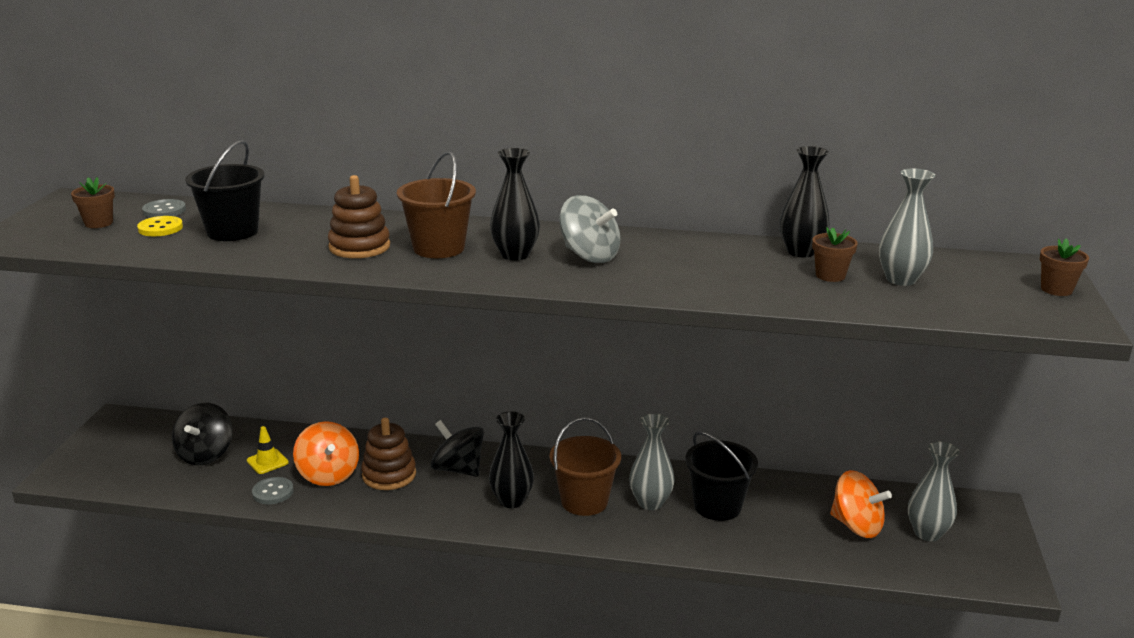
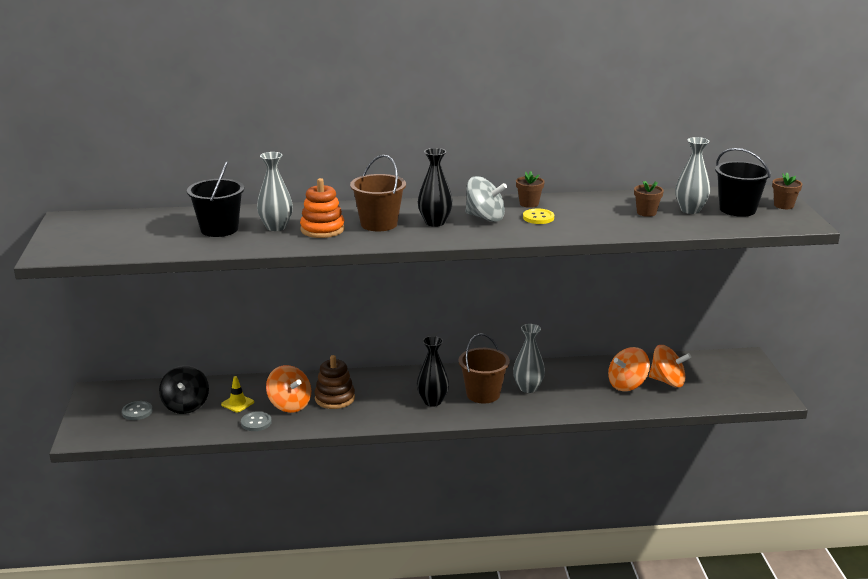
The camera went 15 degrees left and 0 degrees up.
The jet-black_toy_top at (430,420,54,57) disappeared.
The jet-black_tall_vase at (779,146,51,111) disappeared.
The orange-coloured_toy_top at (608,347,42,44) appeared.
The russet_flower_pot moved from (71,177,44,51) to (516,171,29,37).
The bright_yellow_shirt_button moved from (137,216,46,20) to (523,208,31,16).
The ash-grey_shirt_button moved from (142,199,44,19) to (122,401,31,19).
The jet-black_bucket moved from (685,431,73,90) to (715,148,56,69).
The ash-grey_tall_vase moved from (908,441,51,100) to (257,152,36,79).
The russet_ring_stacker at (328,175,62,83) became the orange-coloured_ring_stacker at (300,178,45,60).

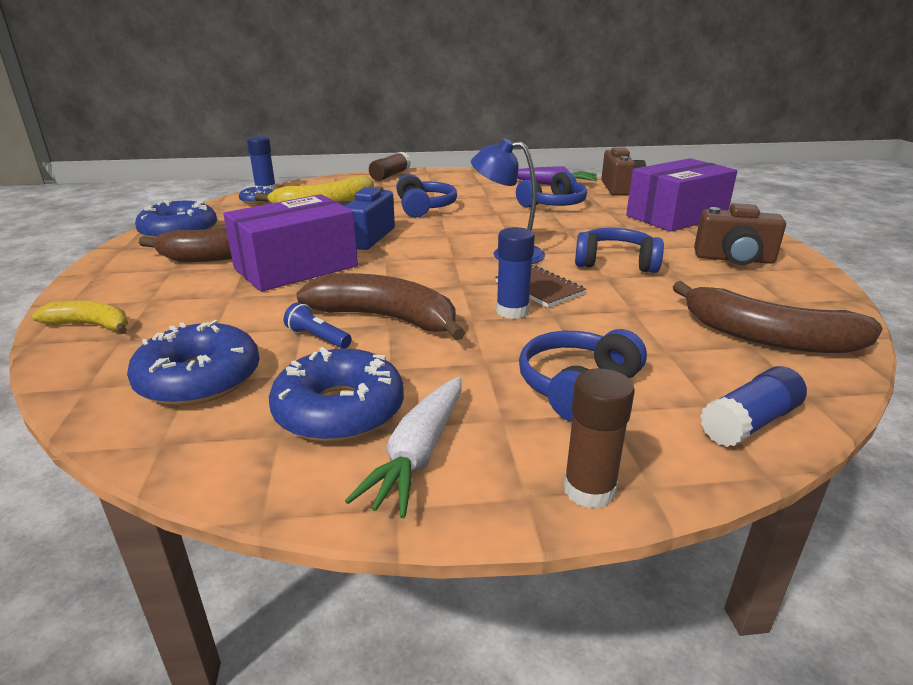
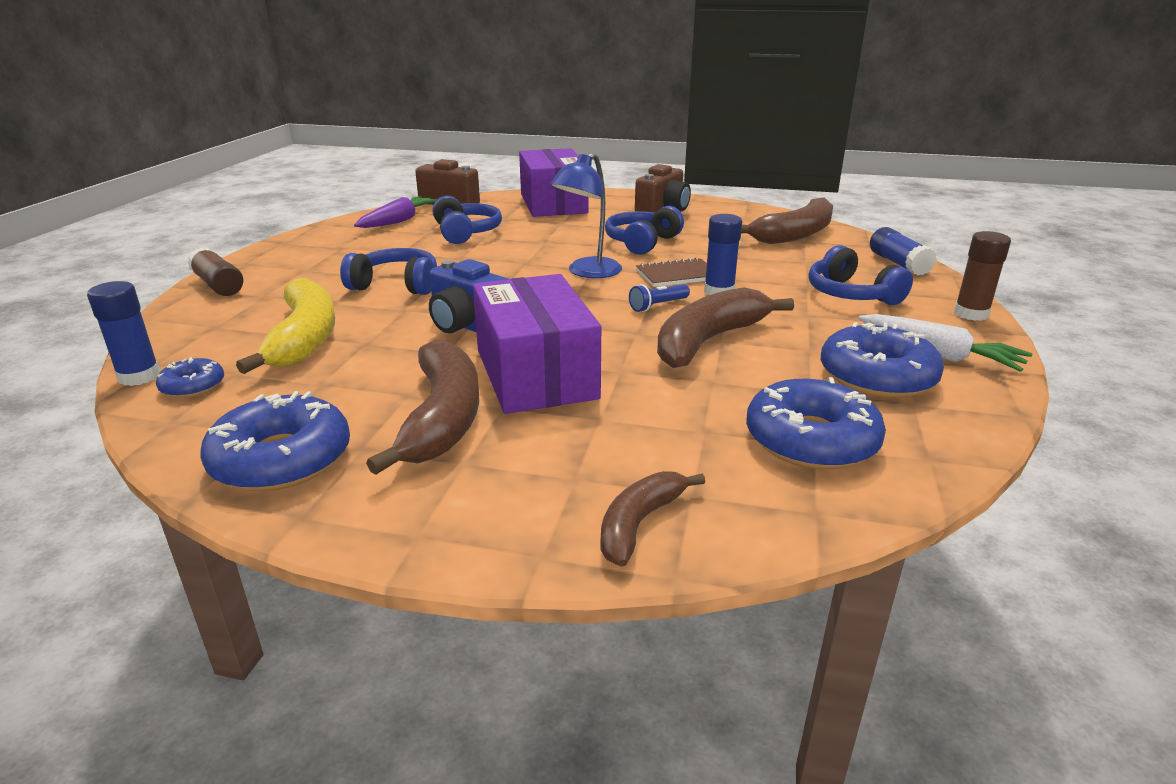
The camera went 70 degrees left and 0 degrees up.
The cobalt_pocket_torch moved from (284,302,68,47) to (629,284,61,28).
The bright_yellow_toy_banana at (32,300,96,34) became the russet_toy_banana at (601,471,104,96).

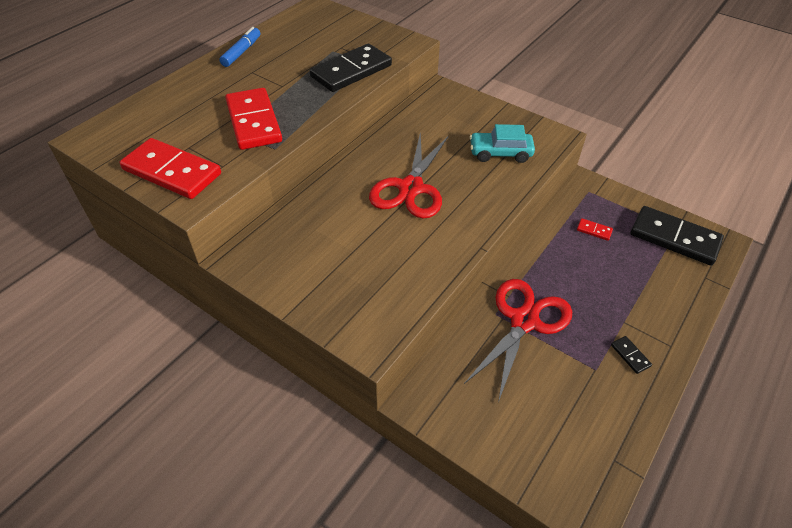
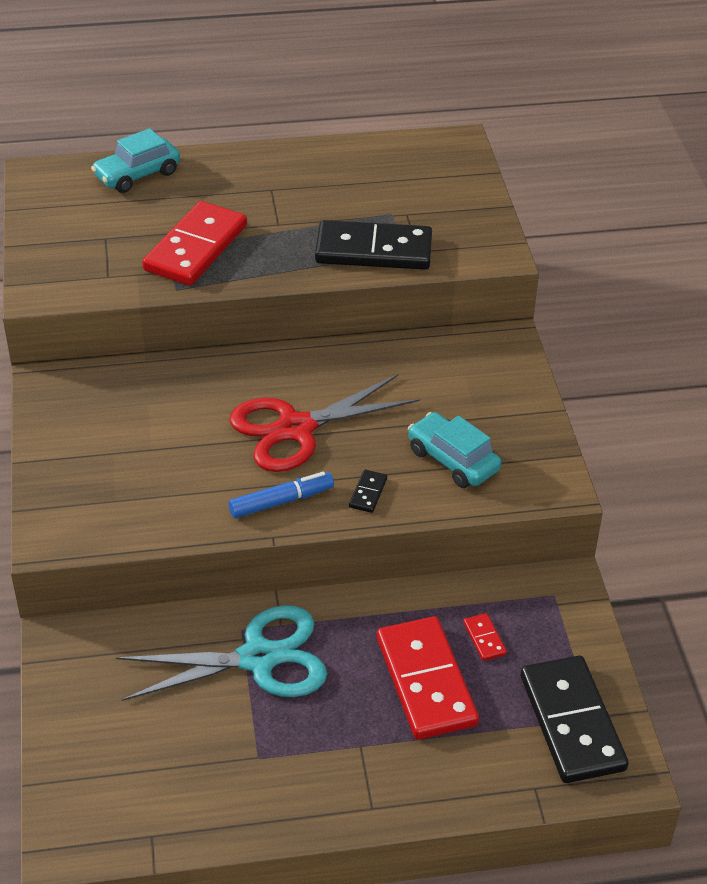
The camera went 45 degrees right and 5 degrees down.
The turquoise_car at (91,128,89,65) appeared.
The red_domino_piece moved from (120,138,101,61) to (377,616,102,124).
The cobalt_felt_pen moved from (219,27,41,40) to (228,472,106,46).
The jet-black_domino_piece moved from (611,336,41,38) to (349,470,38,43).
The red_scissors at (464,279,108,124) became the turquoise_scissors at (116,605,211,96).

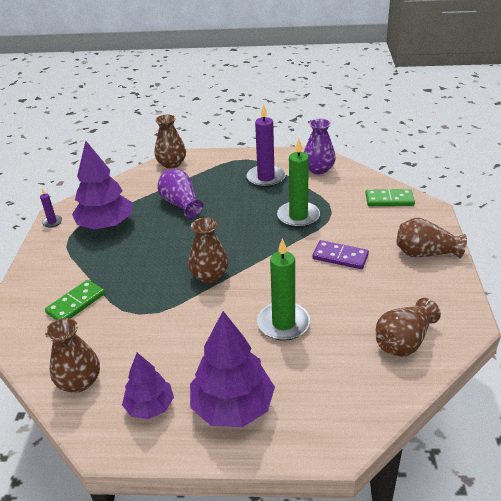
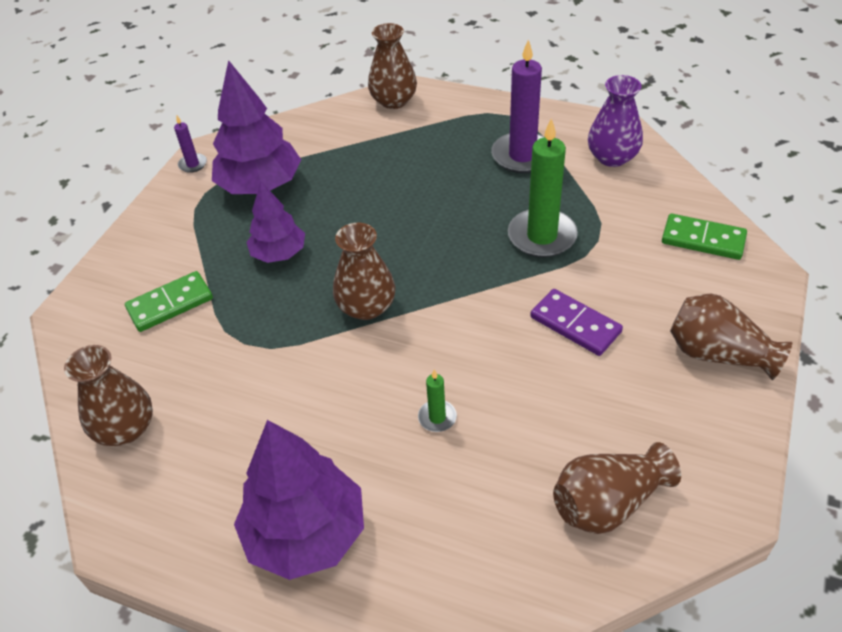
The camera went 20 degrees right and 10 degrees up.
The violet_tall_vase at (157,169,46,49) disappeared.
The violet_fir_tree moved from (122,353,52,66) to (246,182,59,81).
The leaf-green_candle at (257,238,53,103) changed to 0.47 times the size.

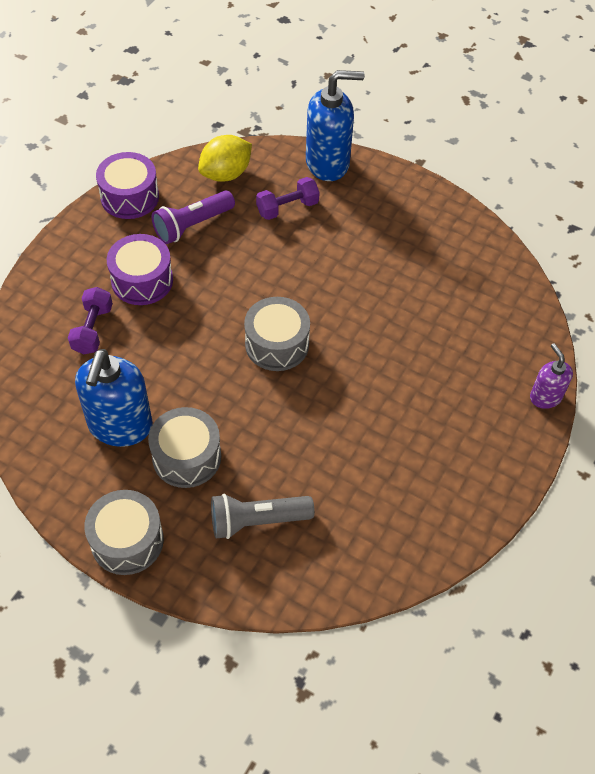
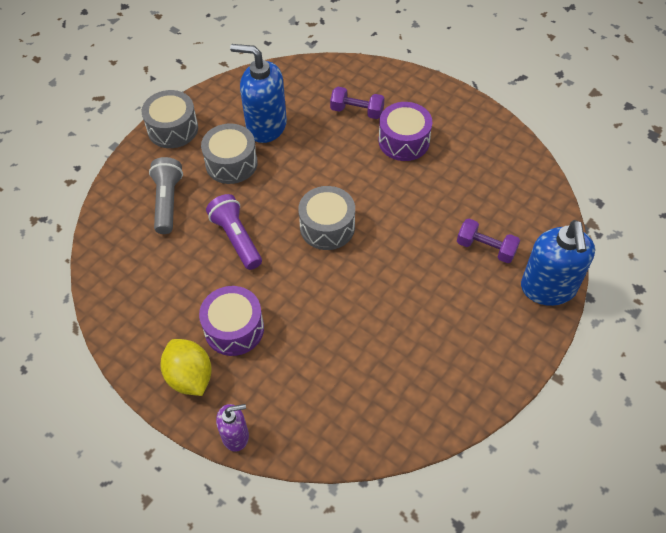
The camera went 100 degrees right and 0 degrees up.
The violet_toy_drum moved from (96,152,63,67) to (199,286,65,70).
The violet_pocket_torch moved from (152,190,83,54) to (206,194,56,76).
The bright_yellow_toy_lemon moved from (198,135,54,47) to (160,339,52,57).
The violet_free_weight at (256,177,64,43) turned 45 degrees counterclockwise.

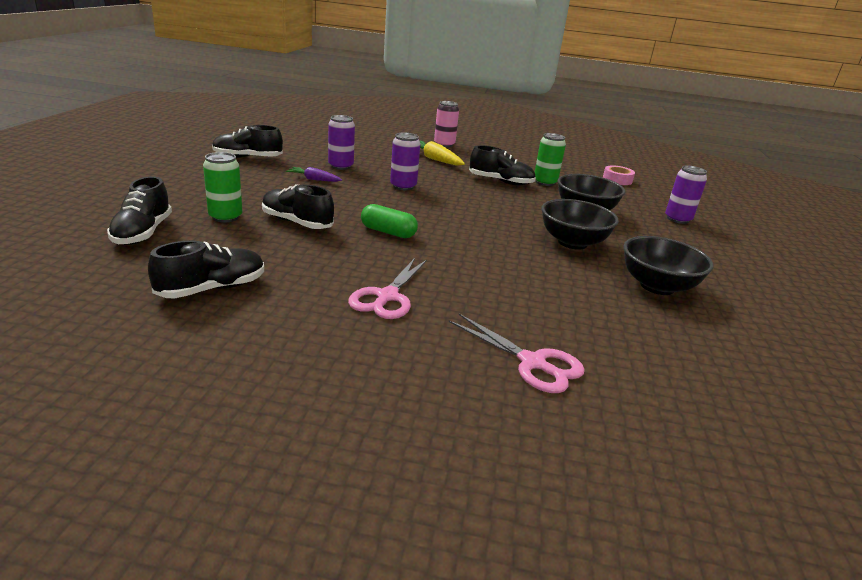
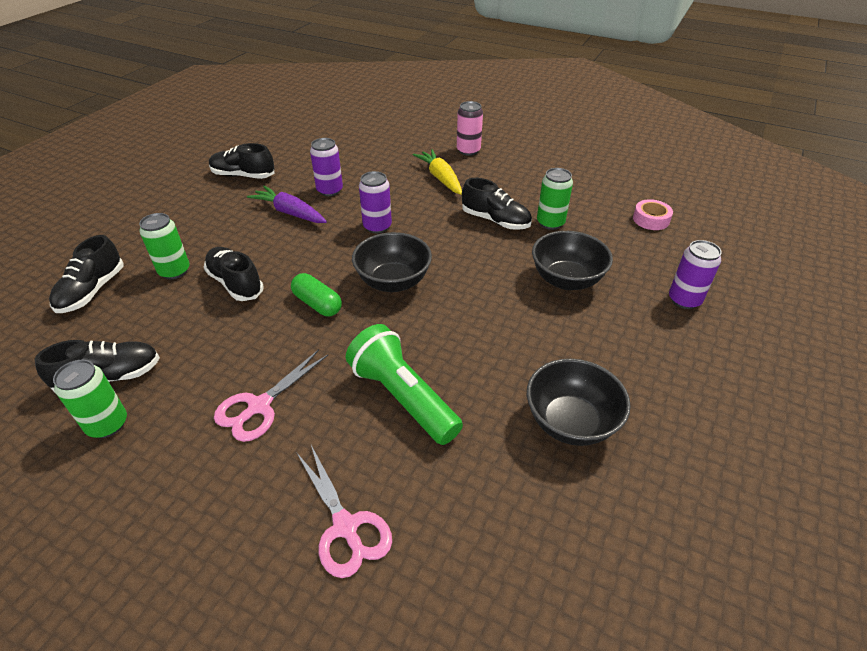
The camera went 20 degrees right and 15 degrees up.
The leaf-green_can at (53,360,74,78) appeared.
The leaf-green_pocket_torch at (346,324,117,121) appeared.
The jet-black_serving_bowl moved from (541,199,78,51) to (352,232,80,60).
The violet_carrot at (286,167,56,15) changed to 1.60 times the size.

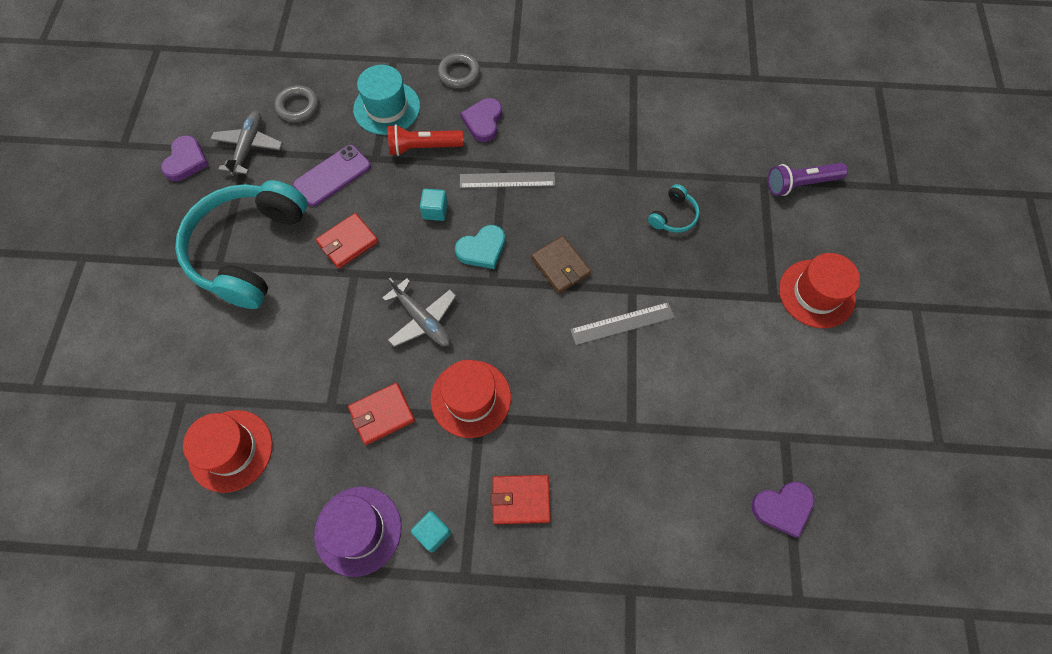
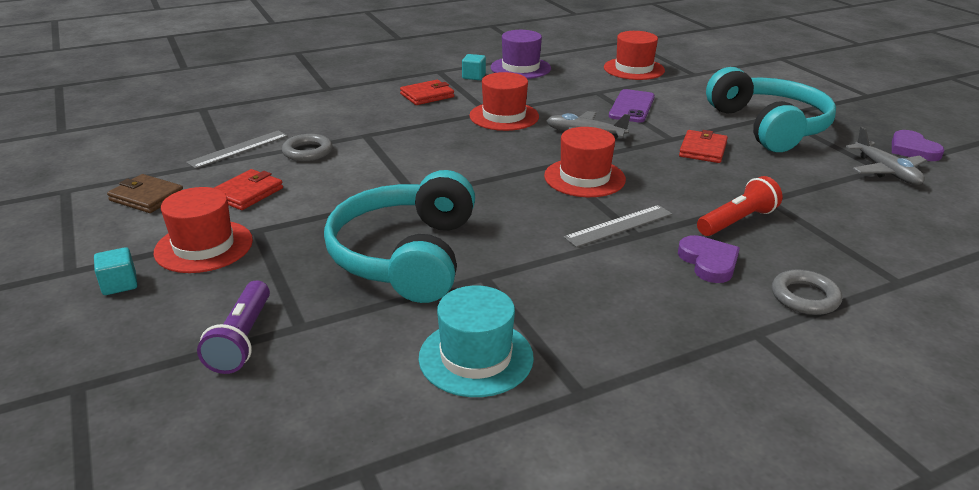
The camera went 150 degrees right and 35 degrees down.
The violet_heart at (751,482,64,56) disappeared.
The ash-grey_torus moved from (275,86,44,36) to (282,134,51,27).
The violet_mobile_phone moved from (293,145,78,61) to (609,89,46,33).
The red_wallet moved from (348,383,67,62) to (214,169,69,41).
The turquoise_tall_hat moved from (353,65,67,70) to (419,286,115,111).
The turquoise_solid_cube moved from (420,189,28,32) to (94,247,43,48).
The russet_wallet moved from (531,236,60,58) to (107,174,76,39).
The ash-grey_straightedge moved from (570,302,105,43) to (186,131,102,38).
The turquoise_heart at (455,225,50,44) was replaced by the red_tall_hat at (544,127,82,70).
The violet_pocket_torch at (768,163,80,33) turned 135 degrees clockwise.
The turquoise_headphones at (648,184,52,49) changed to 2.49 times the size.

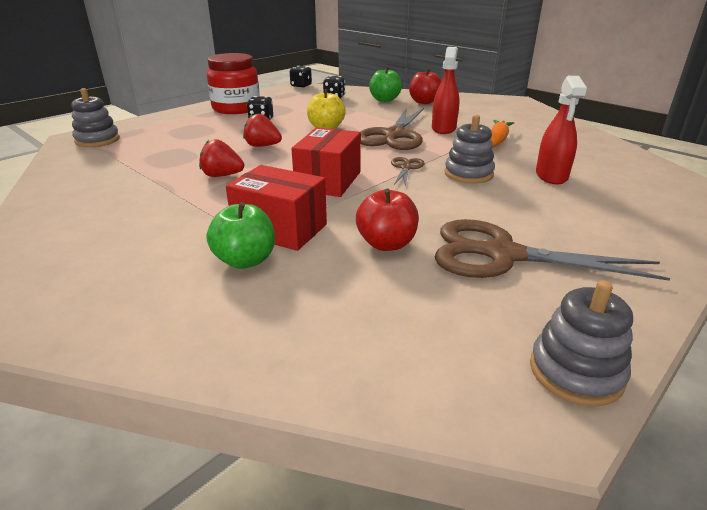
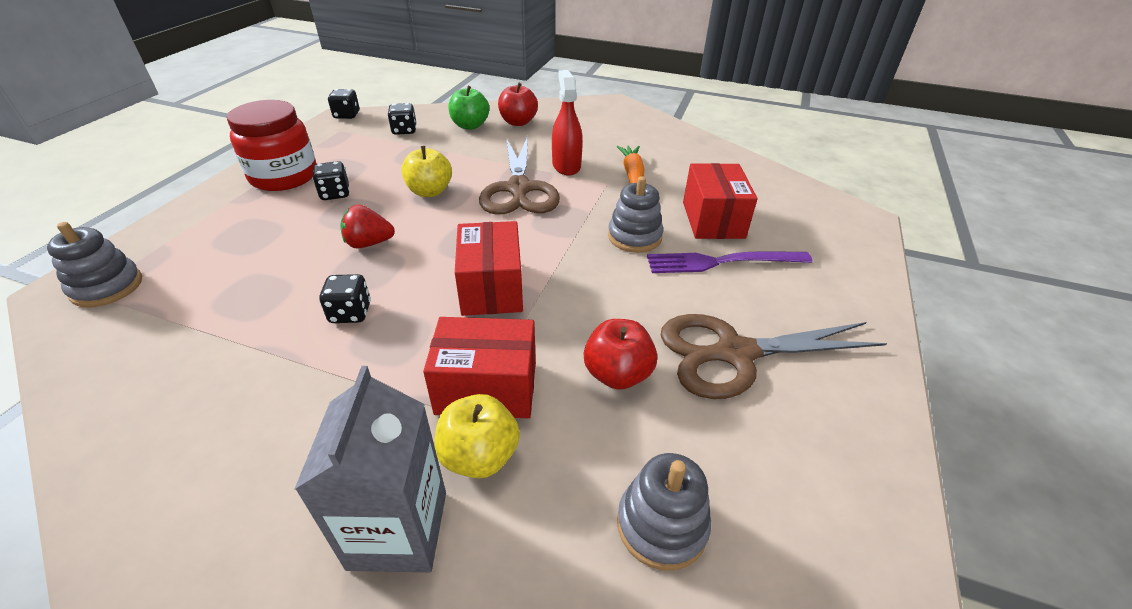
The camera went 25 degrees left and 10 degrees up.
The russet_scissors at (391,157,34,29) disappeared.
The ash-grey_juice_carton at (294,366,152,206) appeared.
The violet_fork at (647,252,165,21) appeared.
The ash-grey_ring_stacker moved from (530,280,103,127) to (617,453,94,117).
The red_strawberry at (199,139,45,38) was replaced by the jet-black_die at (319,274,52,49).
The red_sprayer at (536,76,51,108) was replaced by the red_parcel at (683,163,75,76).
The leaf-green_toy_apple at (206,202,69,67) became the bright_yellow_toy_apple at (435,394,85,85).

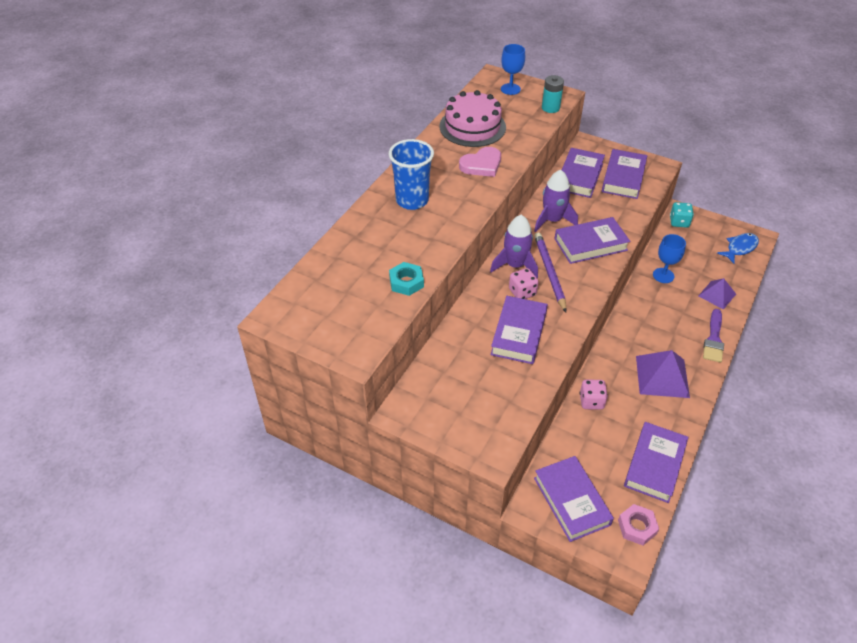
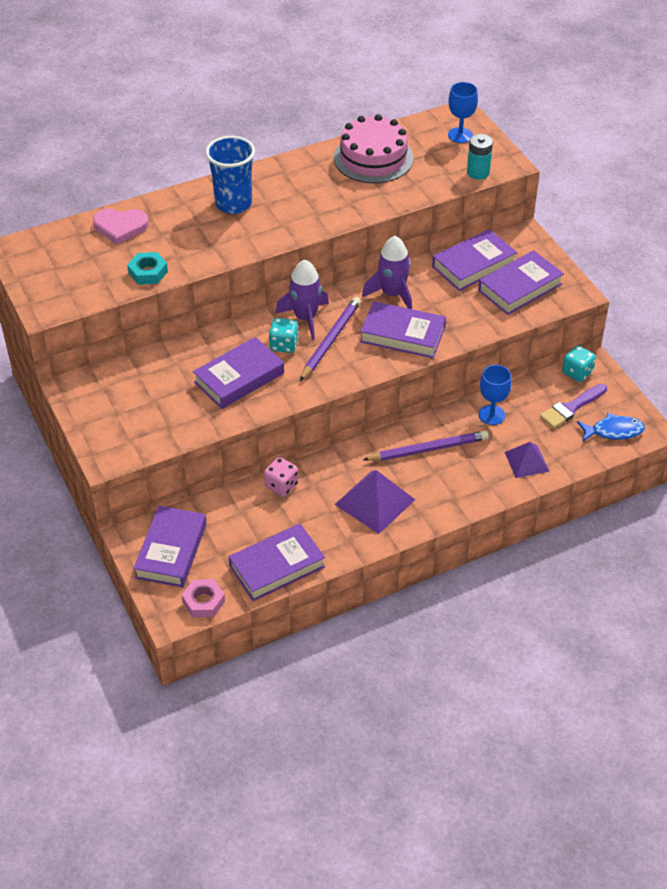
The camera went 35 degrees right and 0 degrees up.
The violet_pencil at (363,431,126,30) appeared.
The rosy_heart moved from (459,147,42,30) to (93,209,56,36).
The violet_paint_brush moved from (703,309,21,54) to (540,384,67,44).
The rosy_die at (509,268,29,31) became the turquoise_die at (269,318,30,35).

